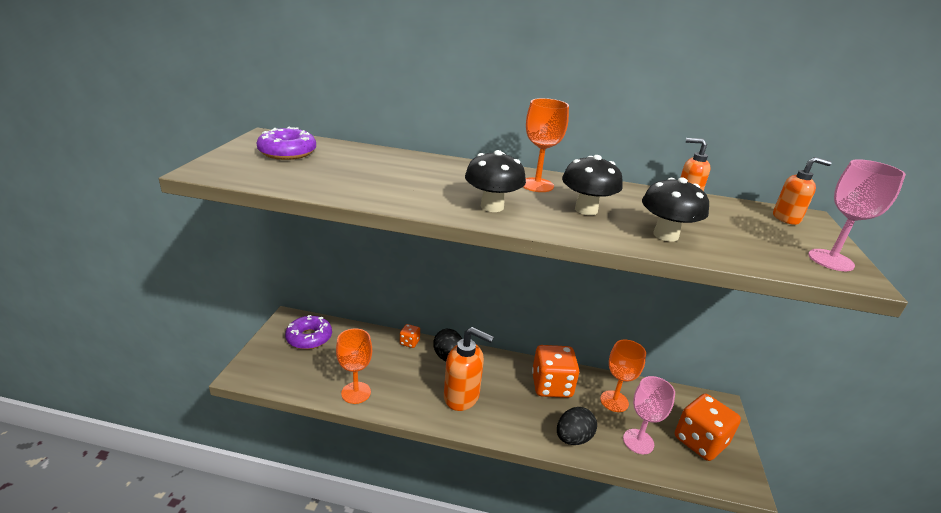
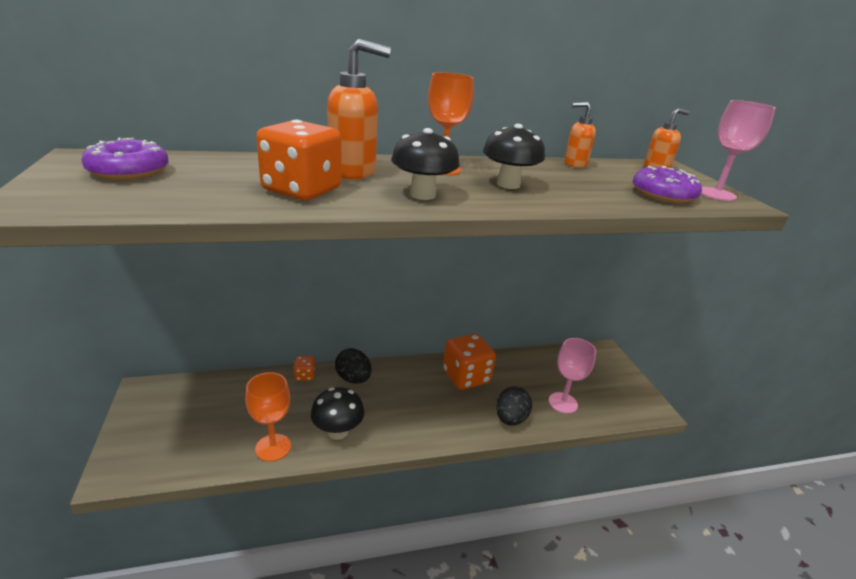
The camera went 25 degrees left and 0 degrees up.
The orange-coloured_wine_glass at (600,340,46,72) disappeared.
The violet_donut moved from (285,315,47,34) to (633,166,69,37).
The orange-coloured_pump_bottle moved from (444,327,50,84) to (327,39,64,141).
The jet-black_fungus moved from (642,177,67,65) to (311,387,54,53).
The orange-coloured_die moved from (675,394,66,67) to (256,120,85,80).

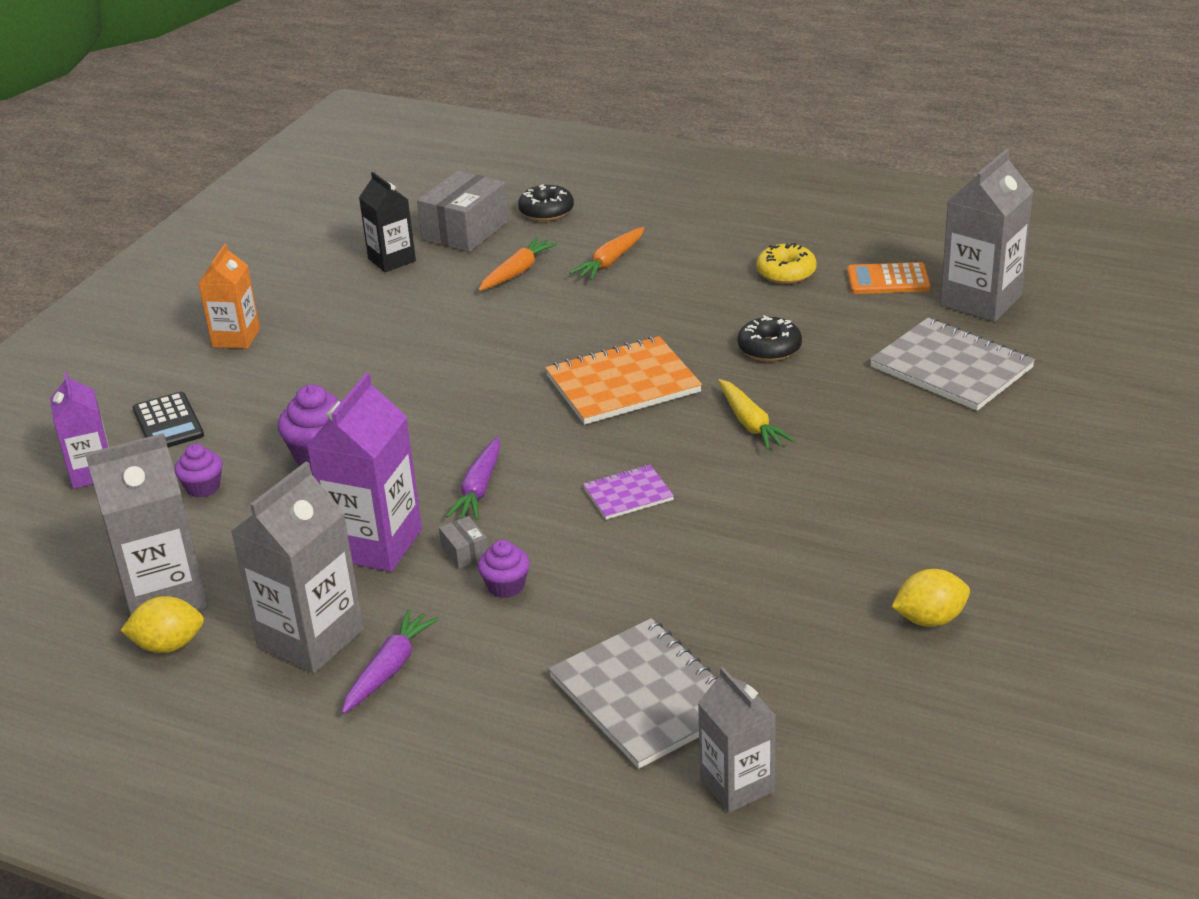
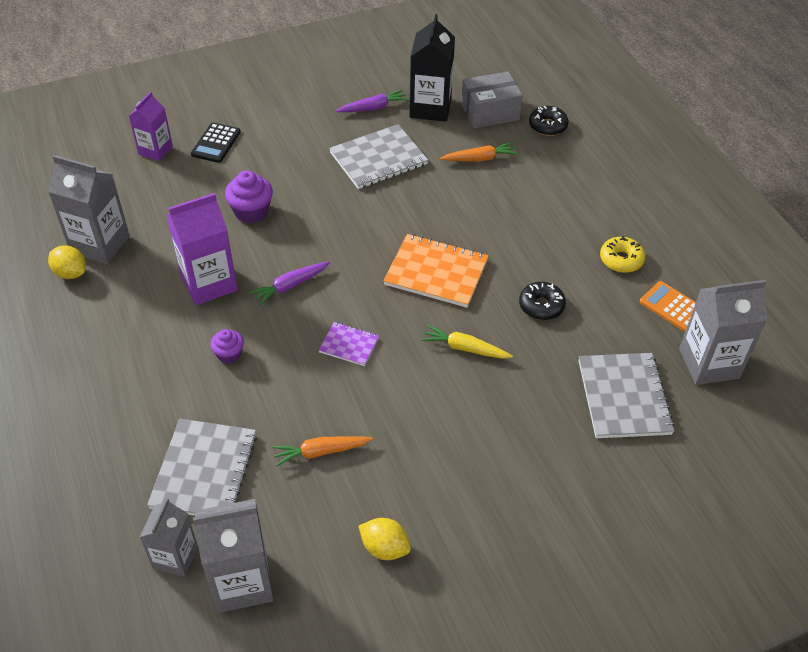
The camera went 40 degrees right and 15 degrees up.
The violet_fairy_cake at (174,444,49,54) disappeared.
The orange-coloured_juice_carton at (198,244,62,105) disappeared.
The ash-grey_parcel at (439,516,49,53) disappeared.
The ash-grey_notebook at (329,124,99,65) appeared.
The ash-grey_juice_carton moved from (231,462,133,211) to (193,499,81,114).
The violet_carrot moved from (342,609,97,105) to (336,89,73,23).
The orange-coloured_carrot moved from (570,227,74,53) to (272,436,101,30).
The bright_yellow_carrot at (718,379,77,71) turned 90 degrees clockwise.
The jet-black_juice_carton at (359,172,57,100) changed to 1.58 times the size.

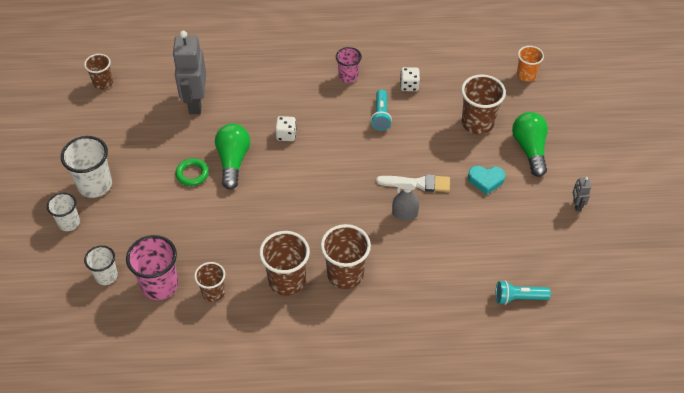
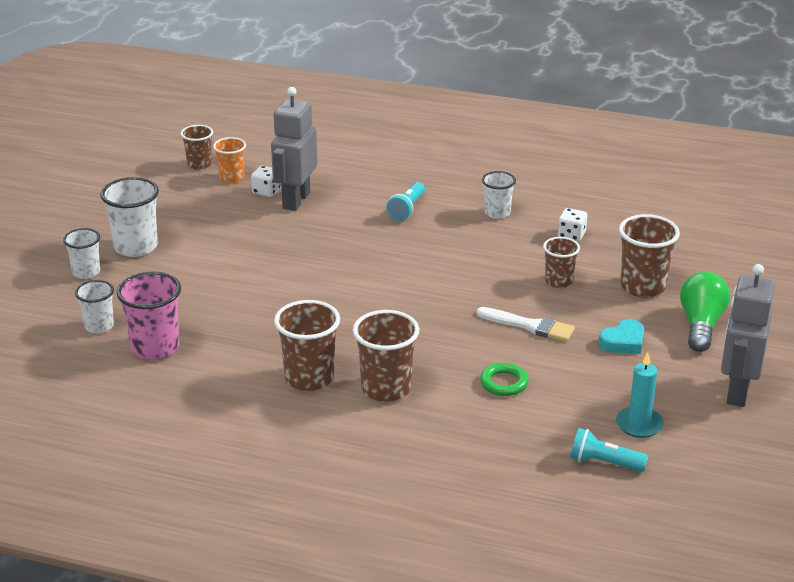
The camera went 20 degrees right and 20 degrees down.
The leaf-green_lightbulb at (215,123,35,66) disappeared.
The ash-grey_sprayer at (392,179,27,41) disappeared.
The turquoise_candle at (616,352,48,86) appeared.
The leaf-green_torus moved from (175,158,34,28) to (480,363,49,33).
The russet_beaker moved from (194,262,31,40) to (543,237,37,51).
The pure_white_die moved from (275,116,22,25) to (251,165,30,32).
The turquoise_pocket_torch moved from (371,90,21,41) to (386,182,39,39).
The orange-coloured_beaker moved from (517,46,27,36) to (213,137,33,46).
The rosy_beaker at (336,47,26,36) became the pure_white_beaker at (482,171,34,48).
The turquoise_heart at (468,166,38,29) turned 60 degrees counterclockwise.
The ash-grey_toy_robot at (573,177,18,34) changed to 2.29 times the size.

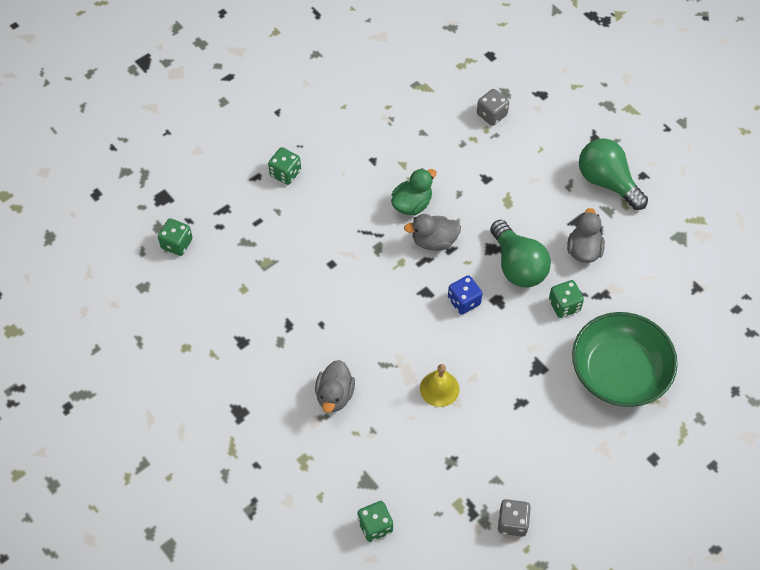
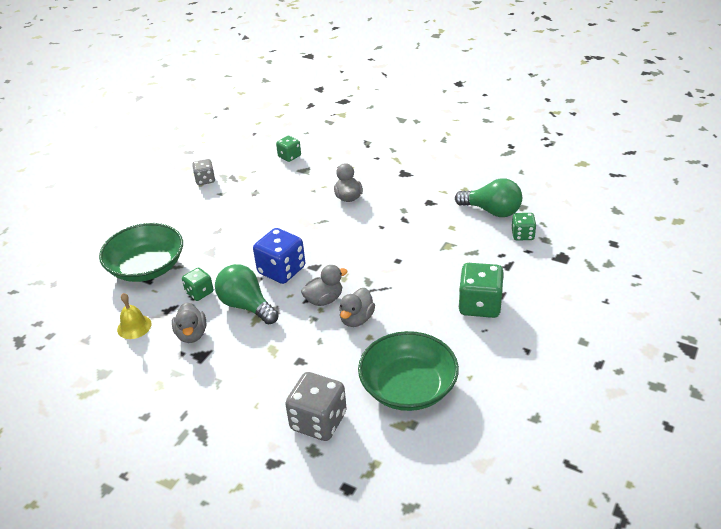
The camera went 160 degrees right and 20 degrees down.
The leaf-green_serving_bowl at (358,331,101,80) appeared.
The bright_yellow_school_bell moved from (420,364,39,43) to (117,293,35,46).
The leaf-green_lightbulb moved from (579,138,69,72) to (455,178,67,39).
The leaf-green_duck at (391,168,46,47) became the ash-grey_duck at (339,288,36,39).
The leaf-green_die at (268,147,33,38) changed to 1.73 times the size.
The cobalt_die at (448,275,34,40) changed to 1.73 times the size.
The ash-grey_die at (477,89,32,37) changed to 1.73 times the size.

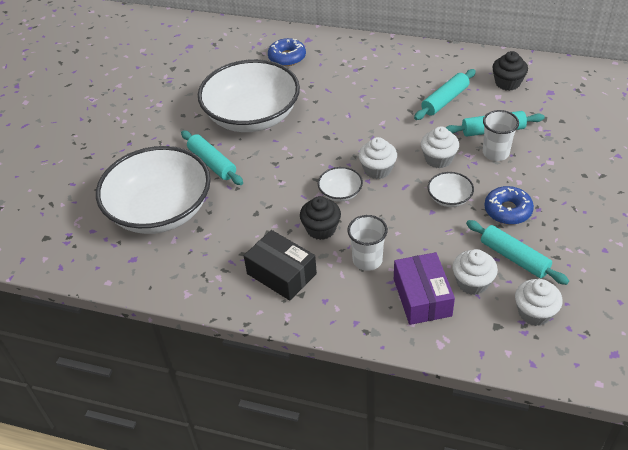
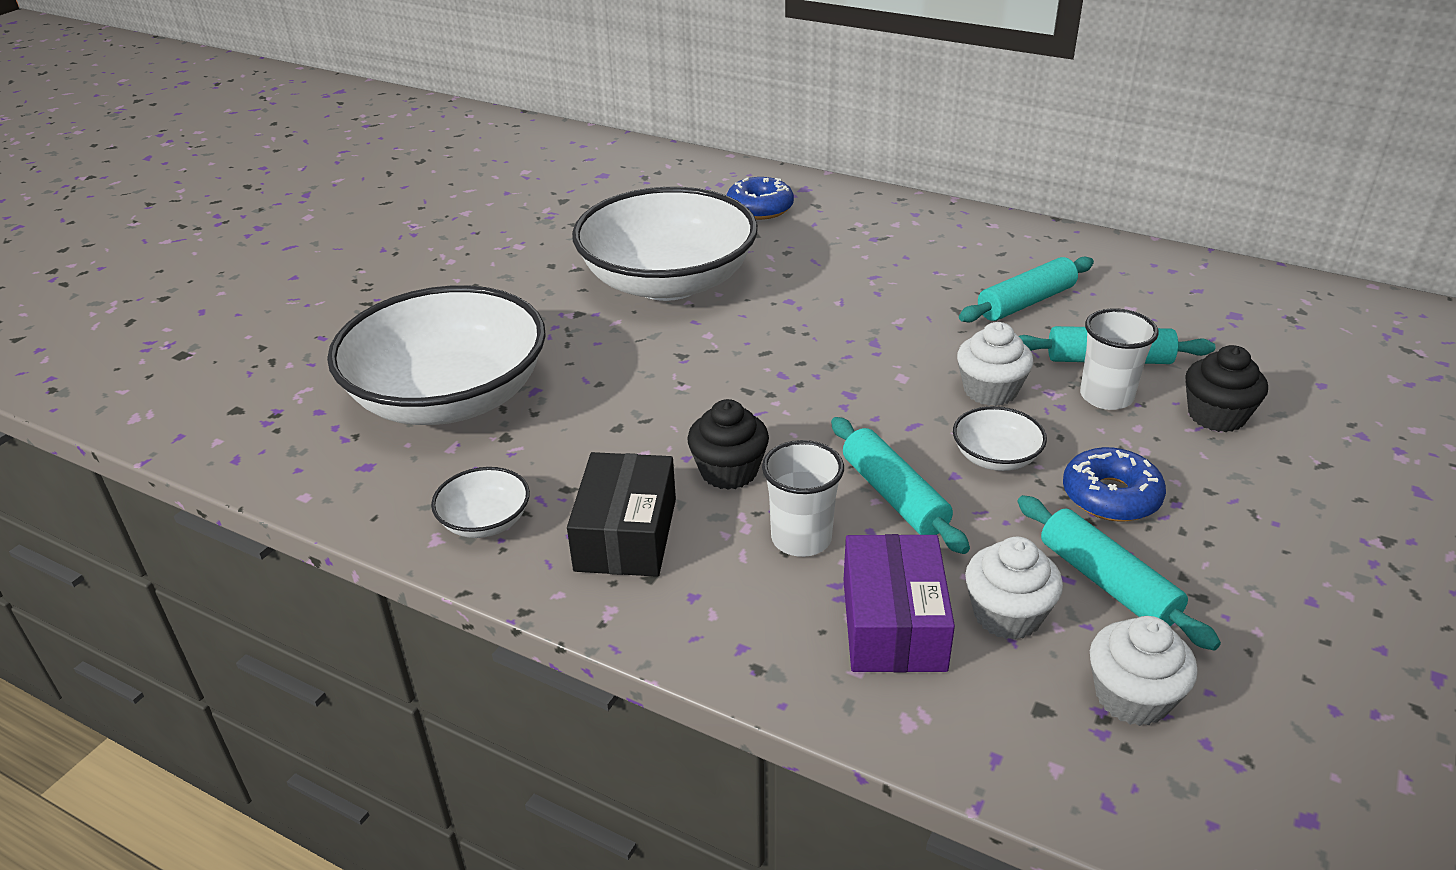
The camera went 10 degrees right and 10 degrees down.
The pure_white_fairy_cake at (359,137,38,42) disappeared.
The turquoise_pastry_roller moved from (181,130,62,55) to (831,417,139,137).
The pure_white_serving_bowl moved from (318,167,45,35) to (431,467,99,71).
The jet-black_fairy_cake moved from (492,51,36,40) to (1185,345,83,87).
The jet-black_parcel at (244,230,73,71) turned 45 degrees clockwise.

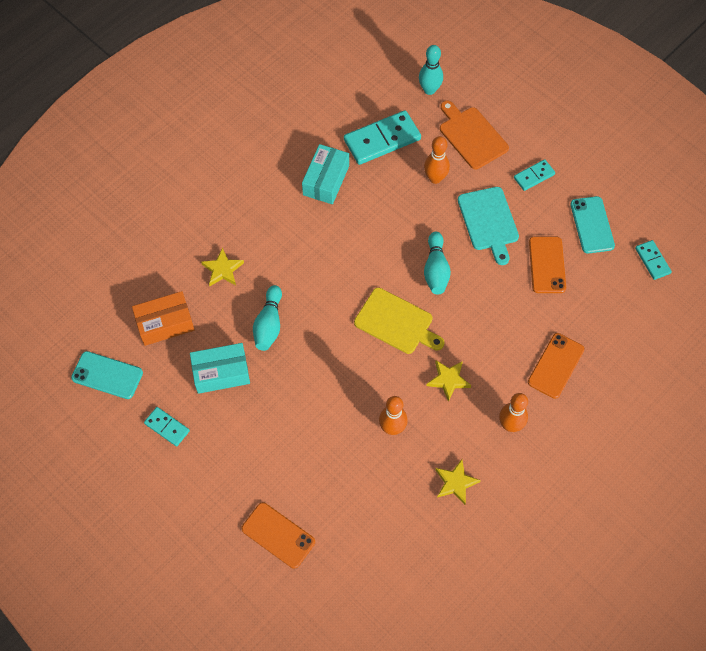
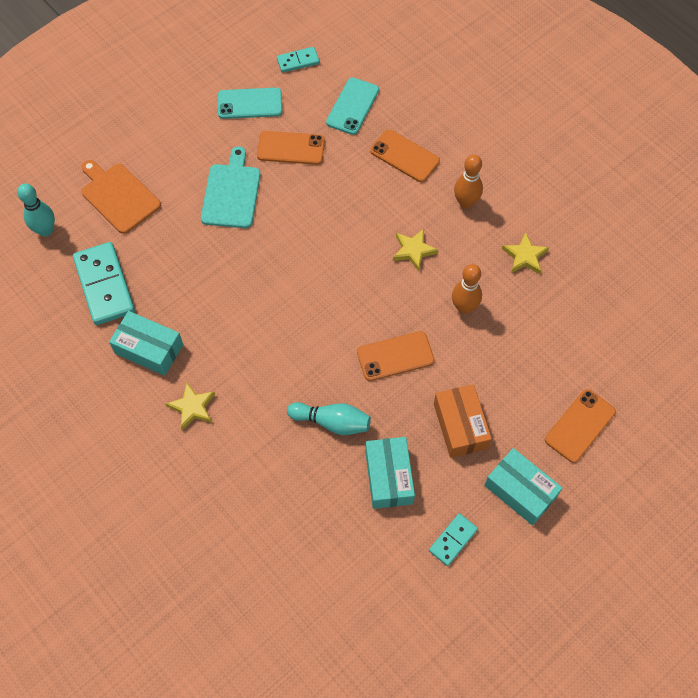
The camera went 85 degrees left and 0 degrees up.
The bright_yellow_cutting_board at (354,288,90,66) disappeared.
The orange-coloured_skittle at (424,136,26,48) disappeared.
The turquoise_skittle at (424,232,27,63) disappeared.
The turquoise_domino_piece at (514,159,41,32) disappeared.
The orange-coloured_mobile_phone at (357,331,77,50) appeared.
The turquoise_parcel at (484,448,79,77) appeared.
The turquoise_mobile_phone moved from (71,351,72,48) to (326,77,53,58).
The orange-coloured_parcel moved from (132,291,63,55) to (434,384,58,74).
The bright_yellow_star_shape moved from (201,248,43,38) to (166,382,49,48).
The orange-coloured_cutting_board at (440,101,69,68) turned 75 degrees clockwise.
The turquoise_cutting_board at (458,187,61,78) turned 75 degrees counterclockwise.

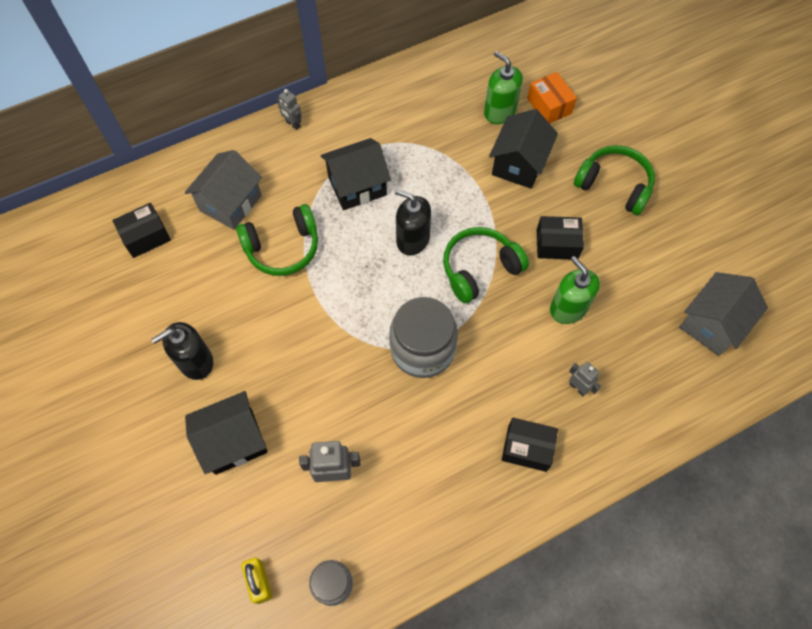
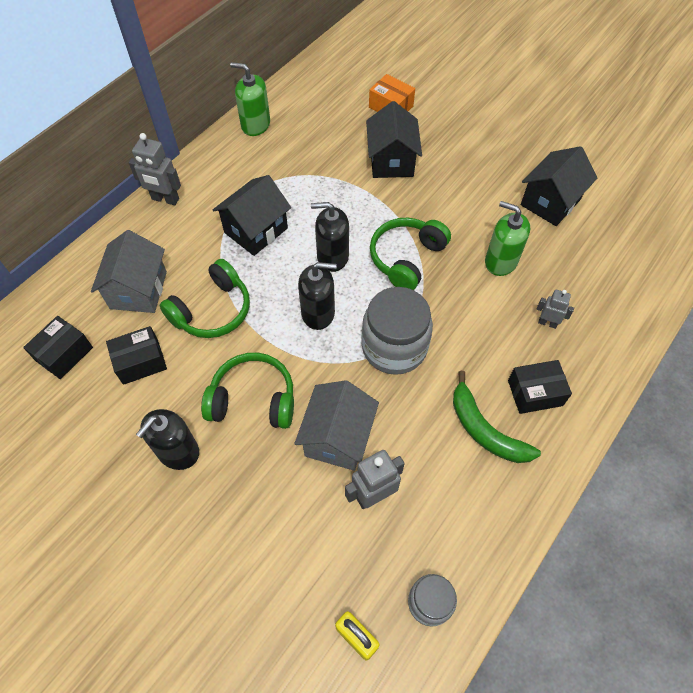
The camera went 25 degrees left and 5 degrees down.
The jet-black_pump_bottle at (298,262,39,68) appeared.
The leaf-green_toy_banana at (453,371,88,92) appeared.
The jet-black_cottage moved from (185,391,83,84) to (521,146,76,80).
The leaf-green_pump_bottle moved from (484,51,39,73) to (230,62,40,74).
The jet-black_parcel moved from (537,216,47,43) to (106,326,61,59).
The leaf-green_headphones moved from (574,145,81,70) to (201,353,93,76).
The ash-grey_cottage moved from (679,272,89,84) to (294,380,85,91).
The ash-grey_toy_robot at (277,89,25,41) changed to 1.62 times the size.

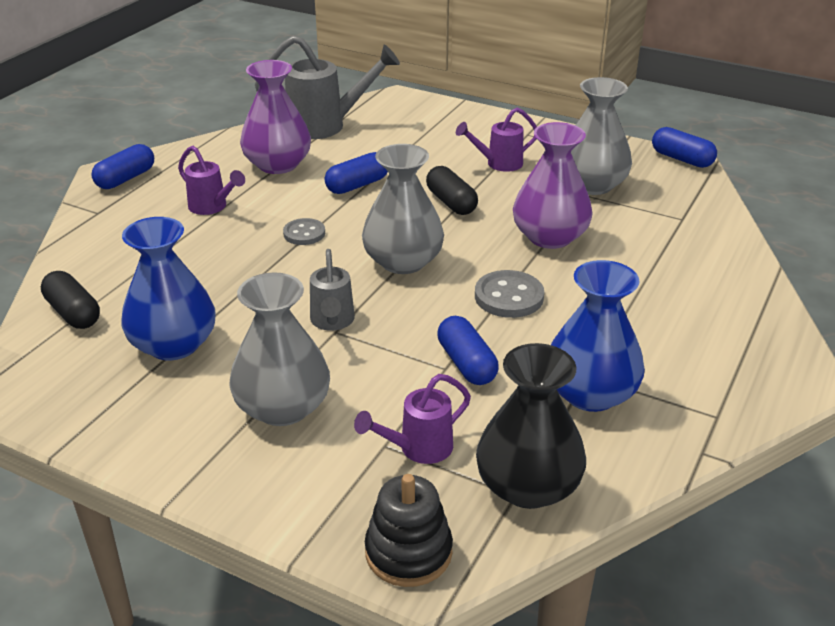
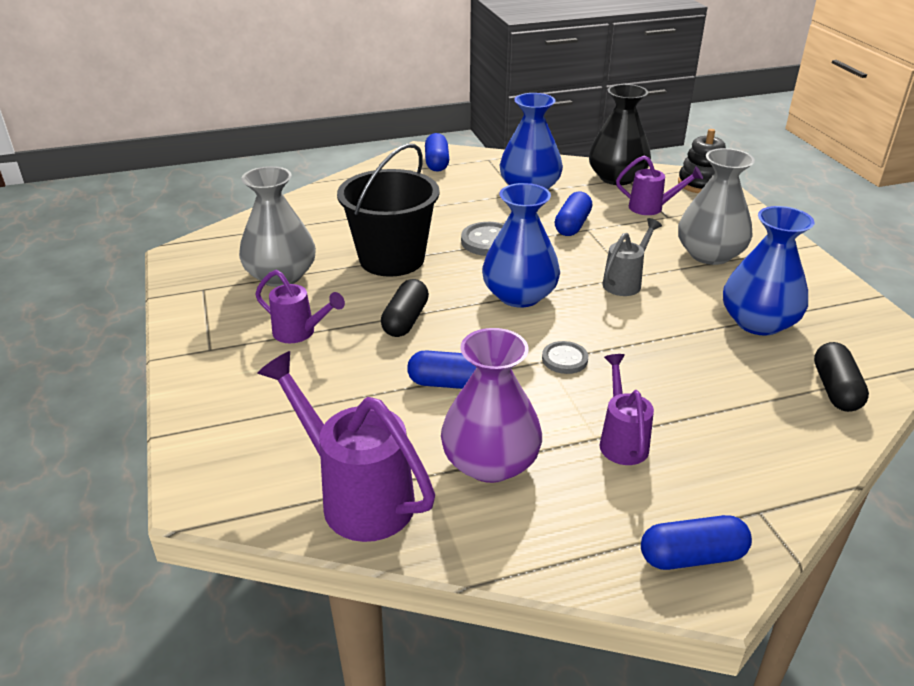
The camera went 135 degrees left and 0 degrees up.
The cobalt_capsule moved from (652,127,65,41) to (425,133,24,39).
The violet_tall_vase at (513,122,79,127) was replaced by the jet-black_bucket at (337,143,103,134).
The ash-grey_watering_can at (255,36,145,103) became the violet_watering_can at (257,351,178,191).
The ash-grey_tall_vase at (362,144,82,130) became the cobalt_tall_vase at (482,183,78,125).

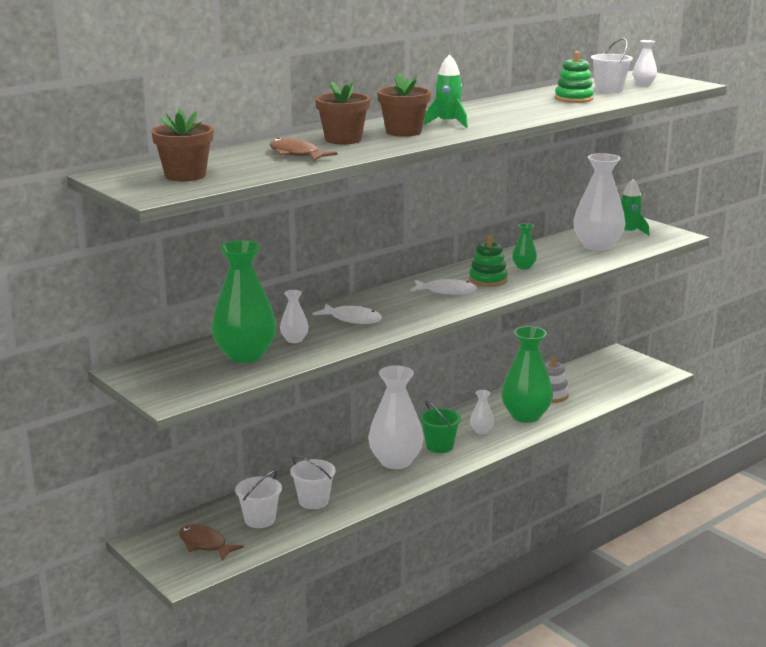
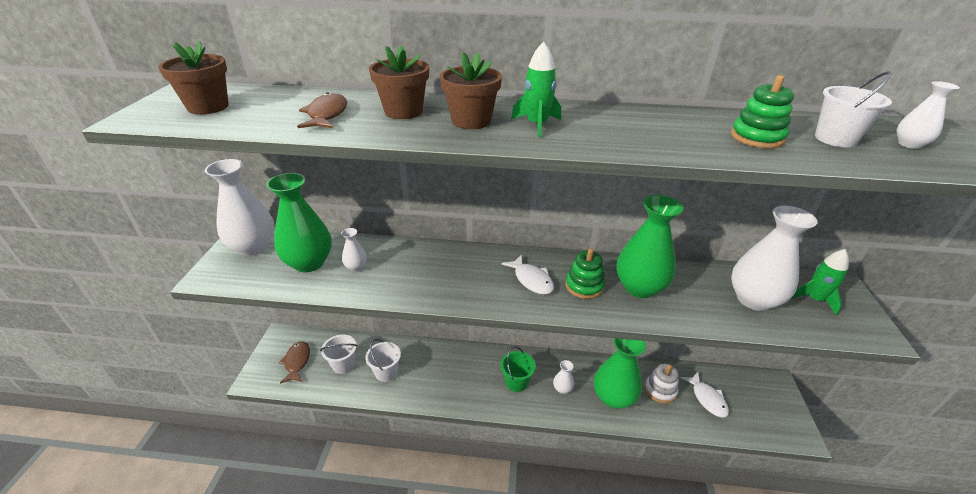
The camera went 45 degrees right and 15 degrees up.
The pure_white_toy_fish moved from (313,304,69,20) to (681,372,48,46).
The pure_white_tall_vase moved from (368,365,56,104) to (205,159,70,97).
The leaf-green_tall_vase at (512,223,25,46) changed to 2.19 times the size.

